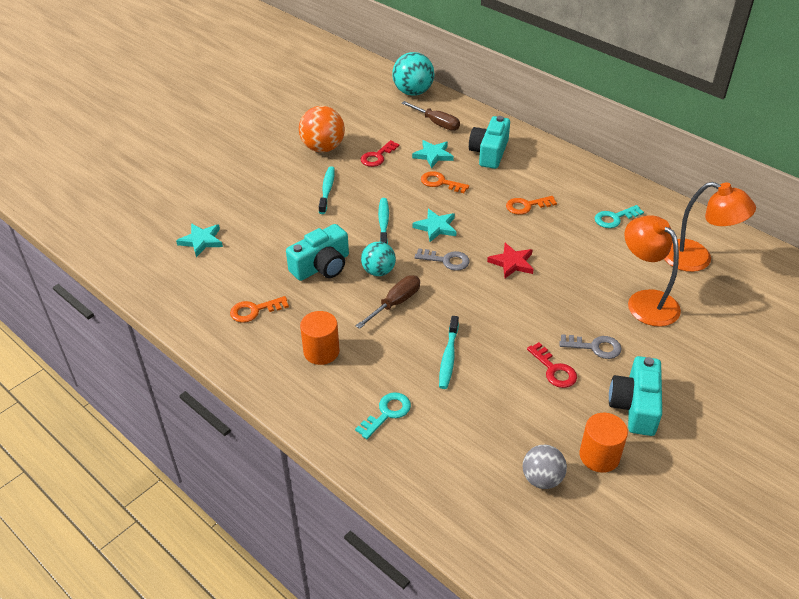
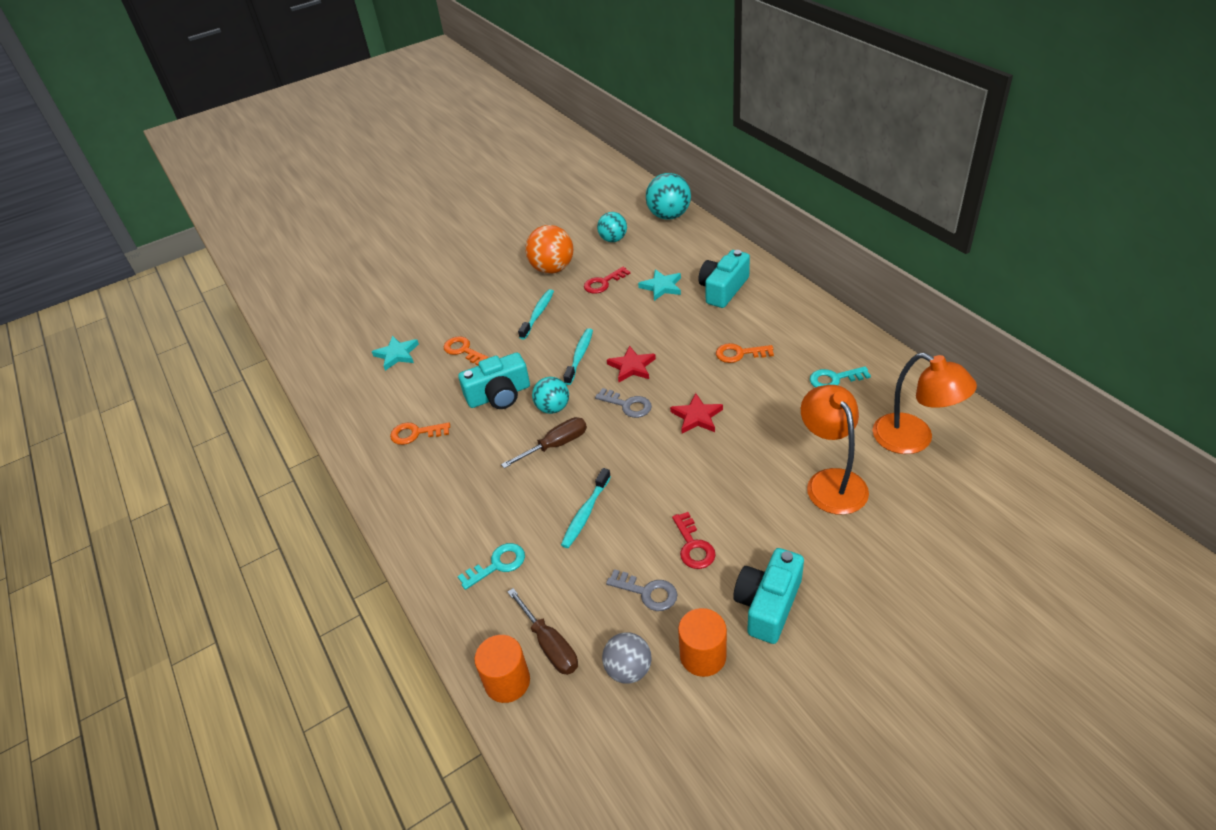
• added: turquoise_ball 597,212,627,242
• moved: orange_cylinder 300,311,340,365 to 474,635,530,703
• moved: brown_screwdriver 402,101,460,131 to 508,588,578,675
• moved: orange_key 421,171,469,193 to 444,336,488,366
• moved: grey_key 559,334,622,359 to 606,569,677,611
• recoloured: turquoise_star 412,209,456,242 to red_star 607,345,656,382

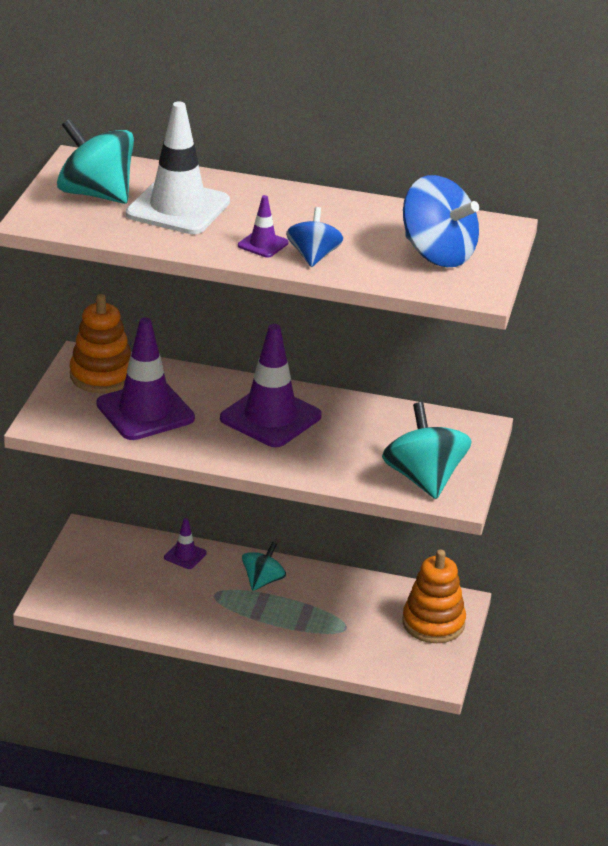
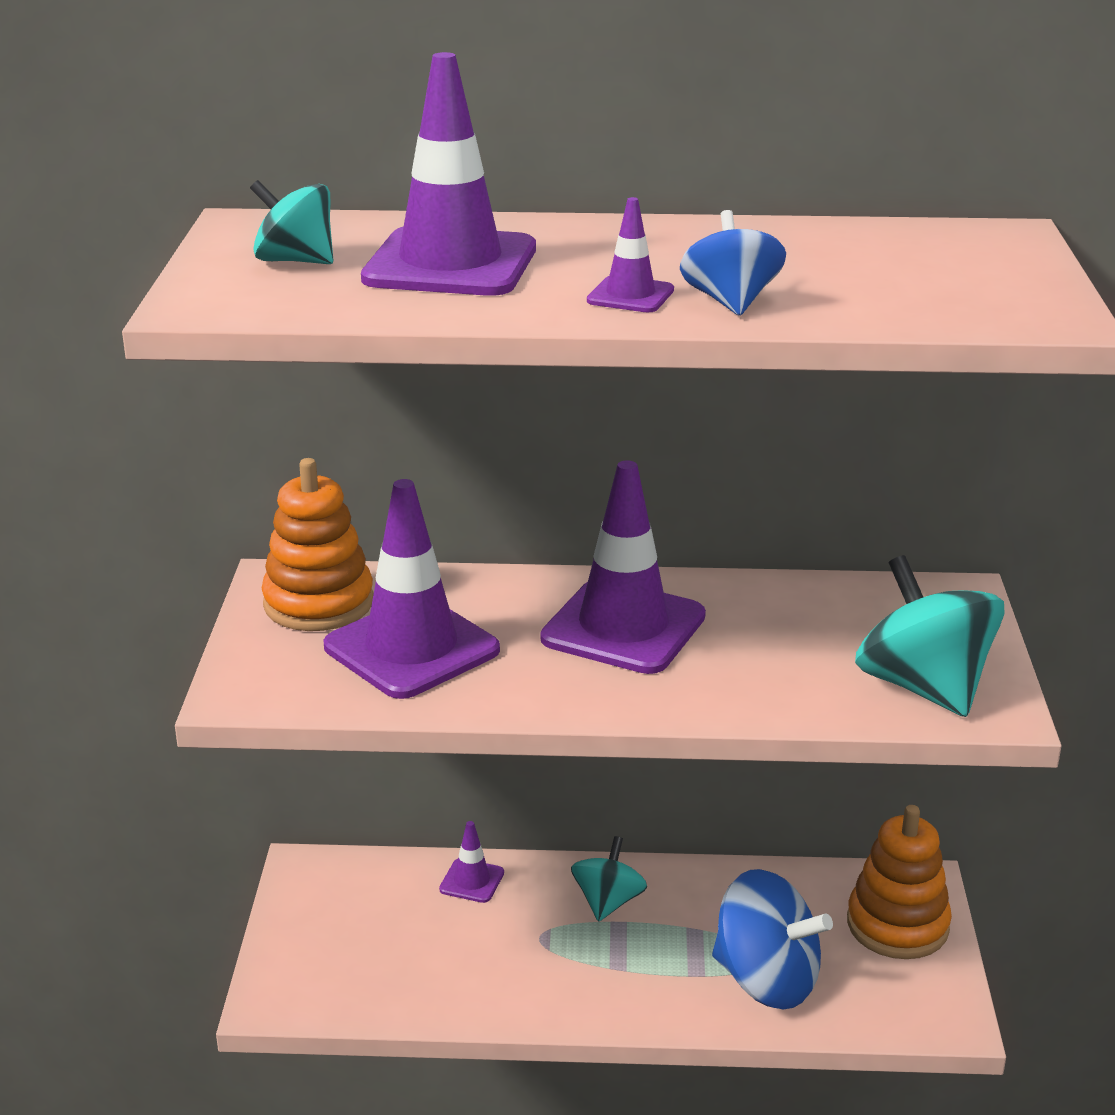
• moved: blue_spinning_top 403,175,479,267 to 712,869,833,1010
• recoloured: white_traffic_cone 126,101,230,234 to purple_traffic_cone 361,52,536,296
• resized: turquoise_spinning_top 57,119,134,204 = 250,180,333,264 x0.60

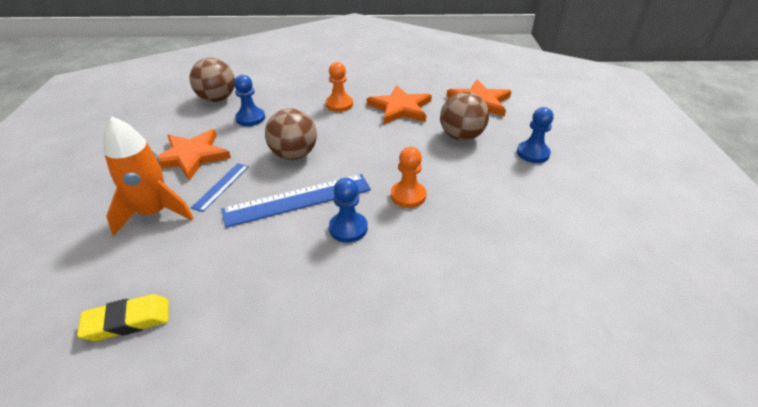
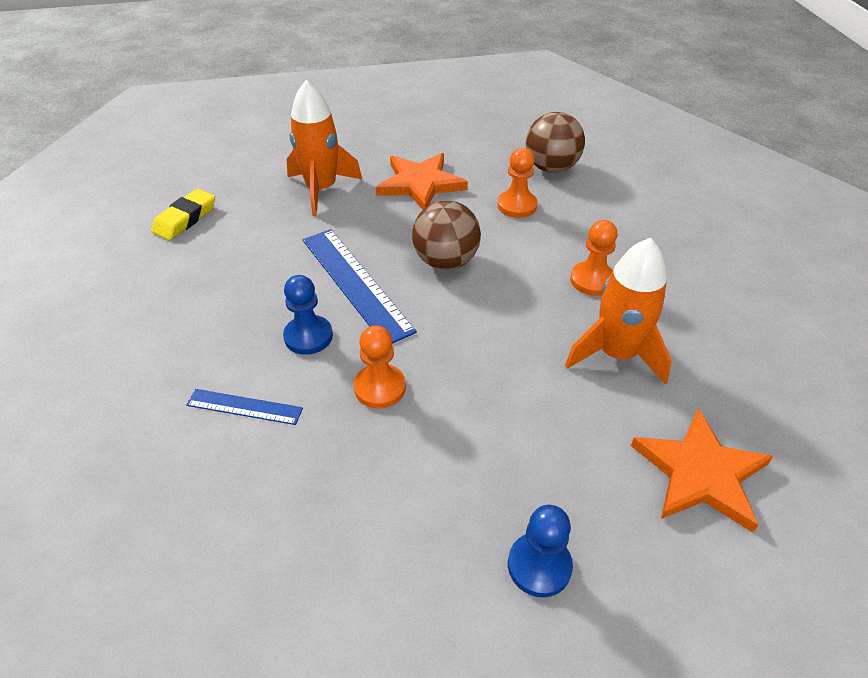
• removed: brown_ball 440,92,489,141
• moved: blue_ruler 191,163,249,212 to 186,389,303,425
• replaced: orange_star 367,85,432,124 to orange_rocket 565,238,672,385
• recoloured: blue_pawn 234,75,265,126 to orange_pawn 497,148,538,218
• turned: yellow_eraser 77,294,169,341 = 151,189,215,240 60 degrees clockwise

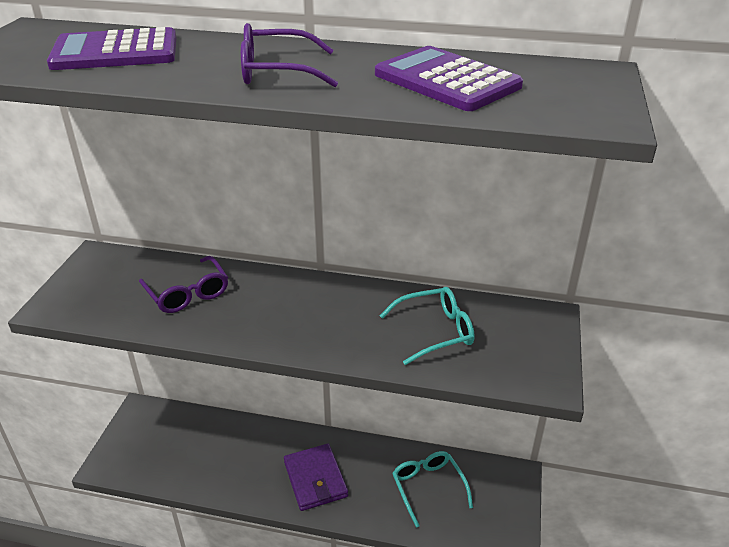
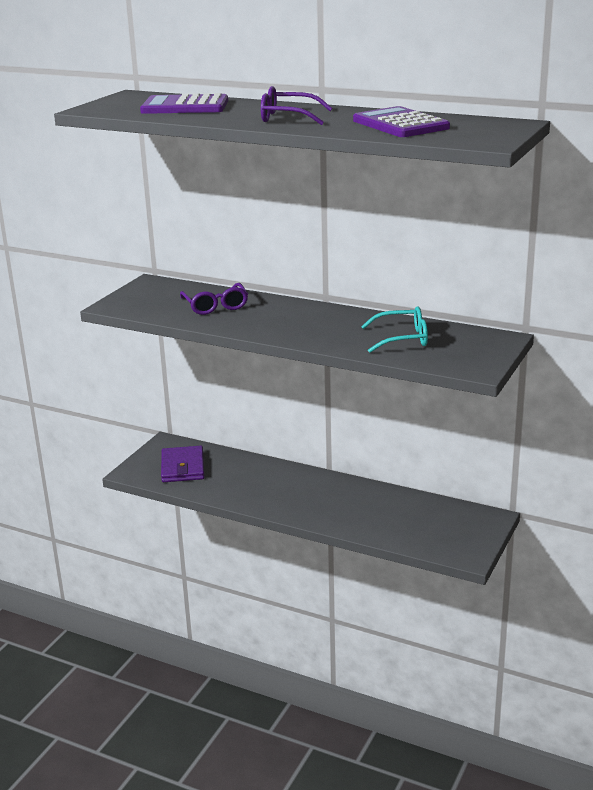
• removed: turquoise_glasses 392,451,473,528
• moved: purple_wallet 284,444,348,511 to 161,446,204,482

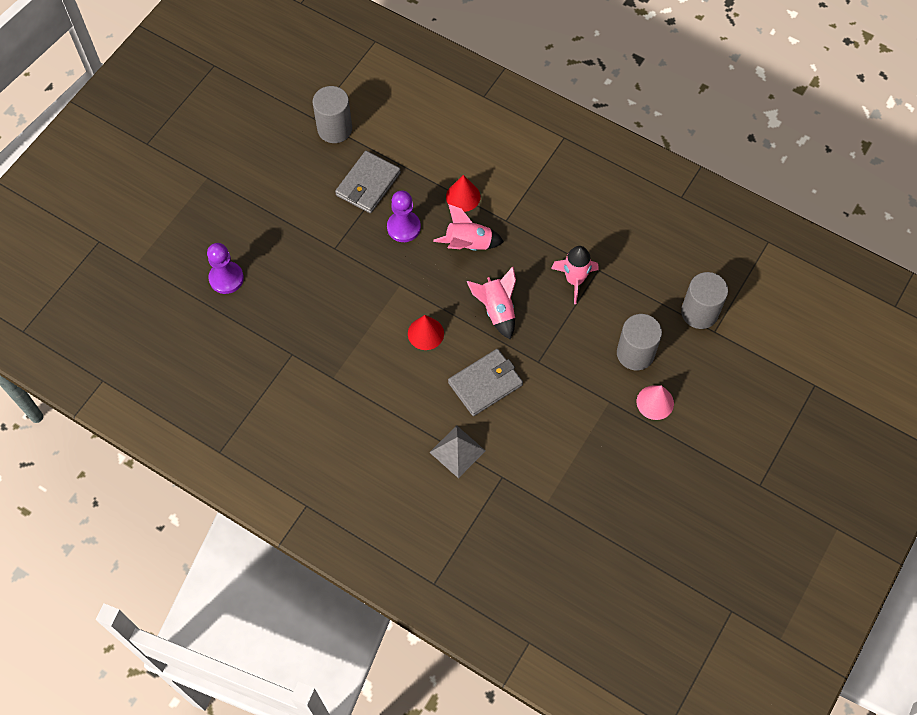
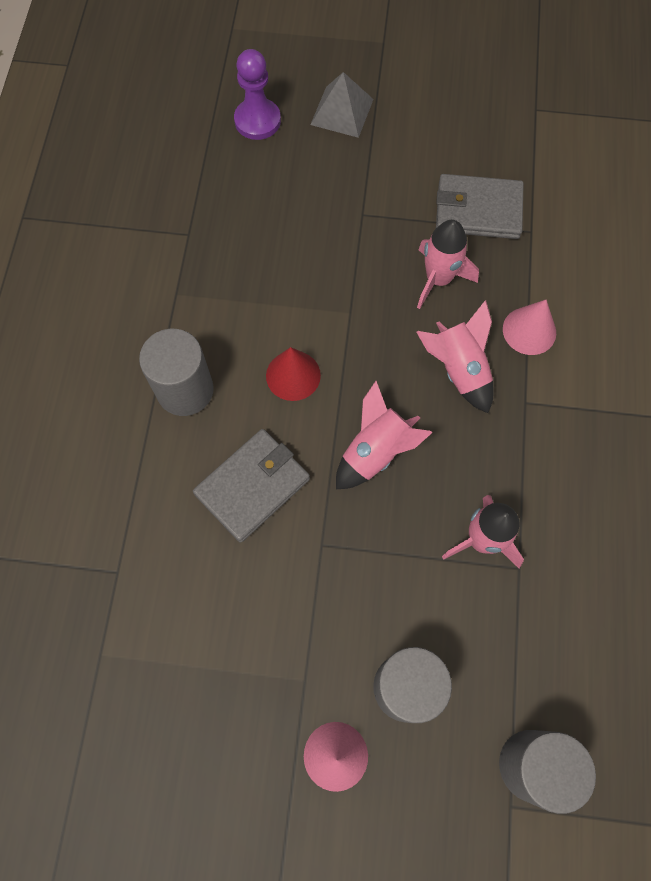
• moved: grey_cylinder 312,86,352,143 to 139,329,214,416
• moved: grey_pyramid 429,425,486,478 to 310,72,374,138
• replaced: purple_pawn 387,191,421,242 to pink_rocket 417,220,479,309
• recoloured: red_cone 446,175,481,212 to pink_cone 503,300,556,355
• turned: grey_wallet 448,349,523,416 = 193,429,310,543 75 degrees counterclockwise

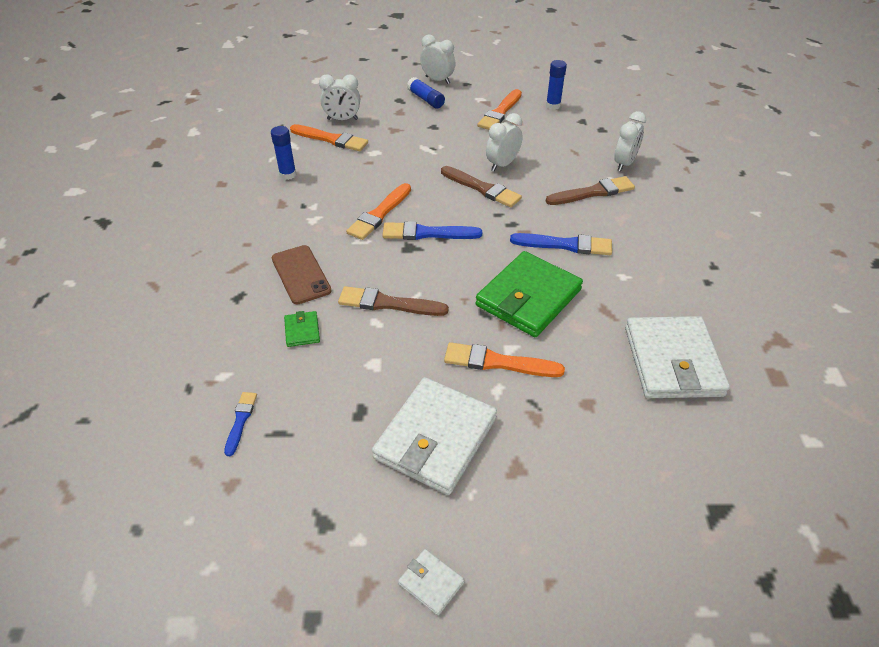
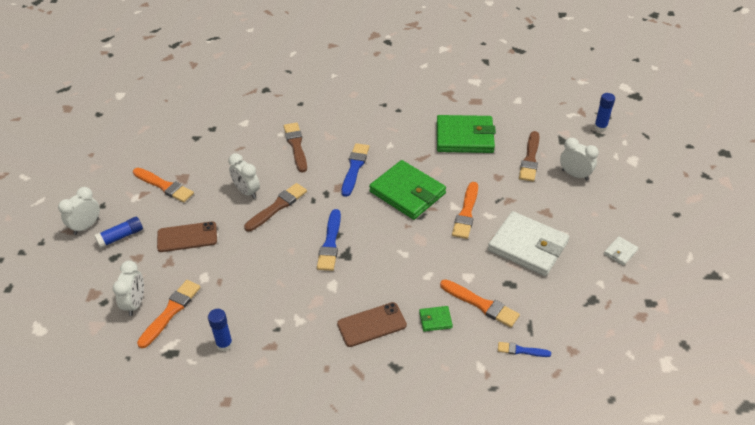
• added: brown_phone 157,221,217,252
• moved: brown_brush 338,286,449,316 to 519,131,540,182
• moved: orange_brush 346,183,411,240 to 440,279,520,327
• moved: blue_glue_stick 546,60,567,110 to 594,93,615,132
• moved: white_clock 614,111,646,171 to 560,138,599,180
• recoloured: white_wallet 625,316,730,398 to green_wallet 437,115,496,153

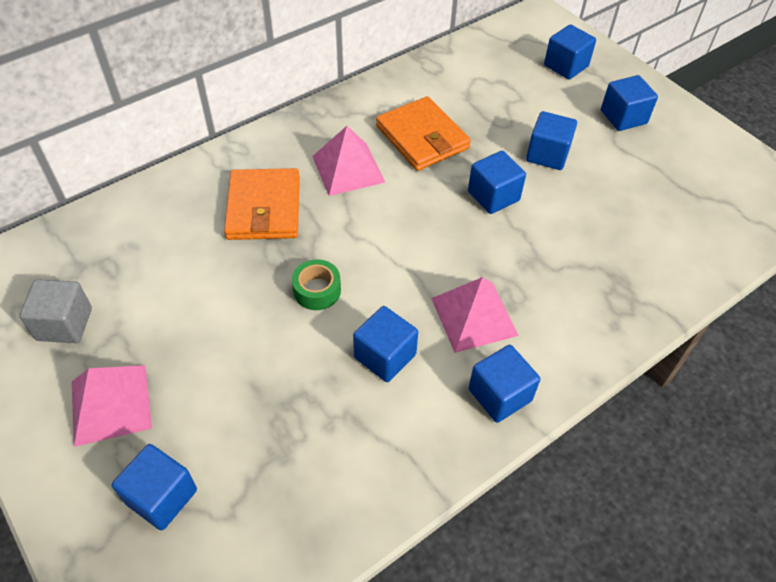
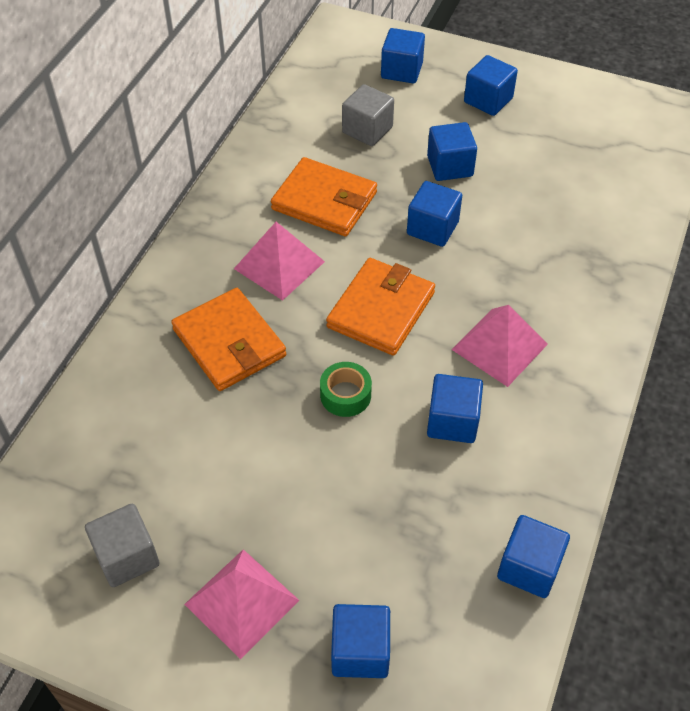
• added: orange_wallet 326,258,435,356
• added: grey_cube 342,84,394,146
• moved: blue_cube 469,345,540,423 to 497,515,570,598

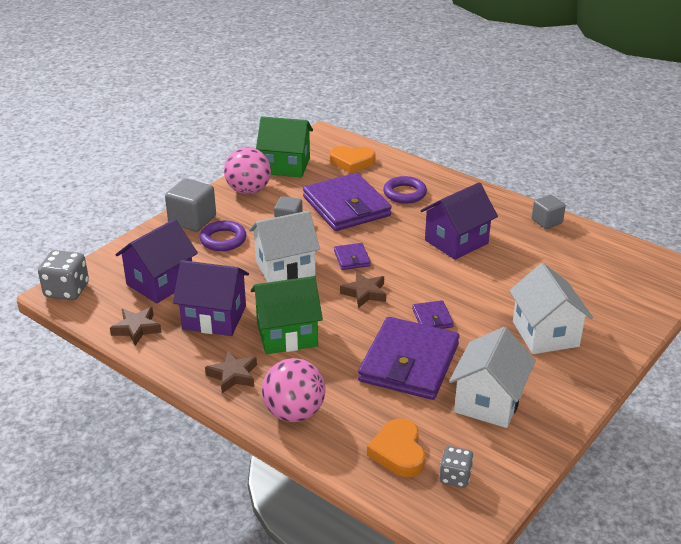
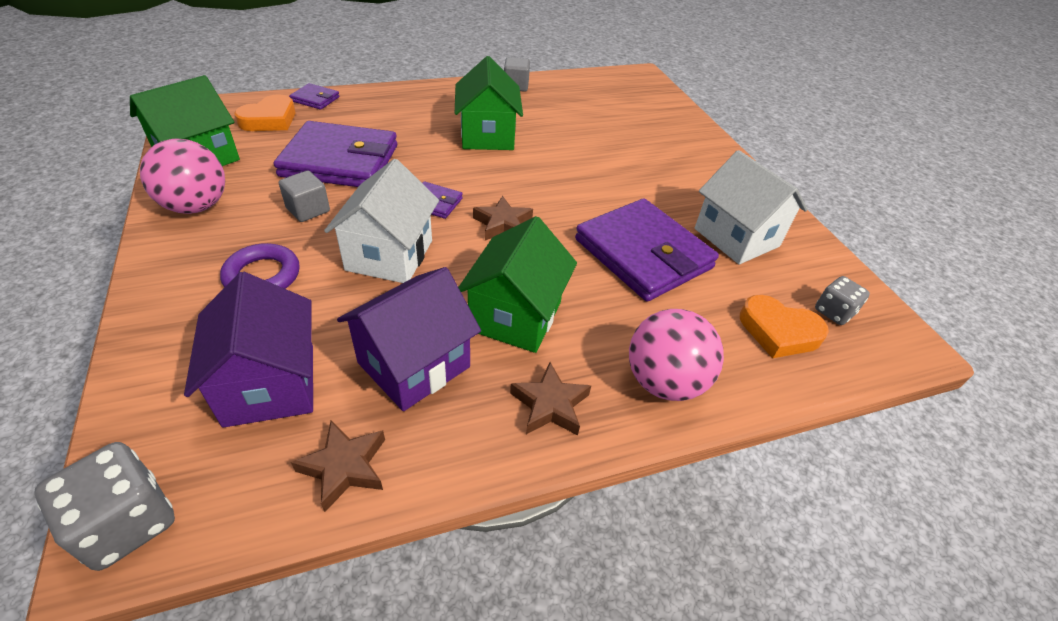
• removed: grey_cube 165,178,216,232
• removed: purple_ring 383,176,427,204
• removed: white_house 509,263,593,354
• moved: purple_wallet 412,300,454,329 to 289,83,340,110
• recoloured: purple_house 420,182,498,260 to green_house 455,56,523,150

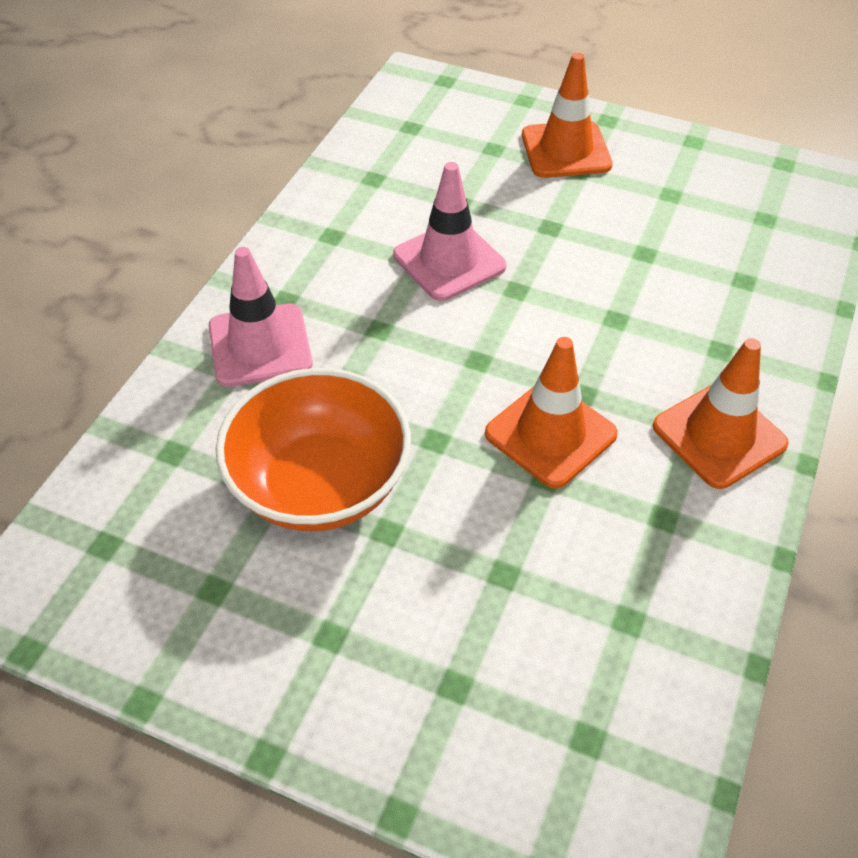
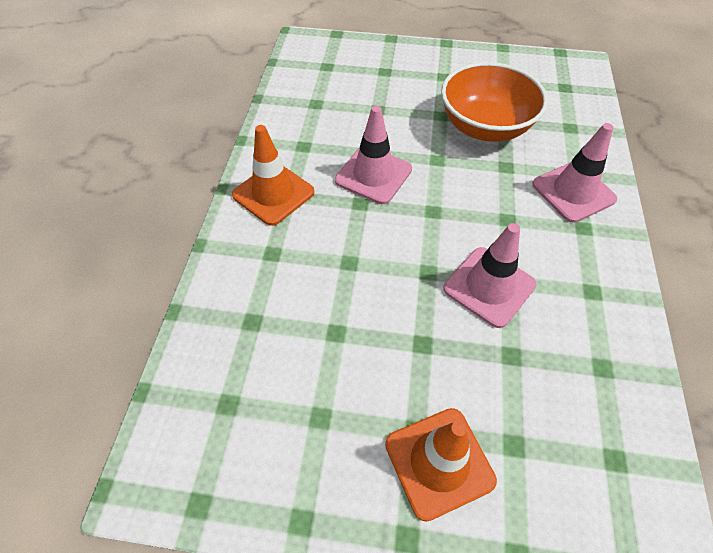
• recoloured: orange_traffic_cone 485,337,618,489 to pink_traffic_cone 335,105,412,204

